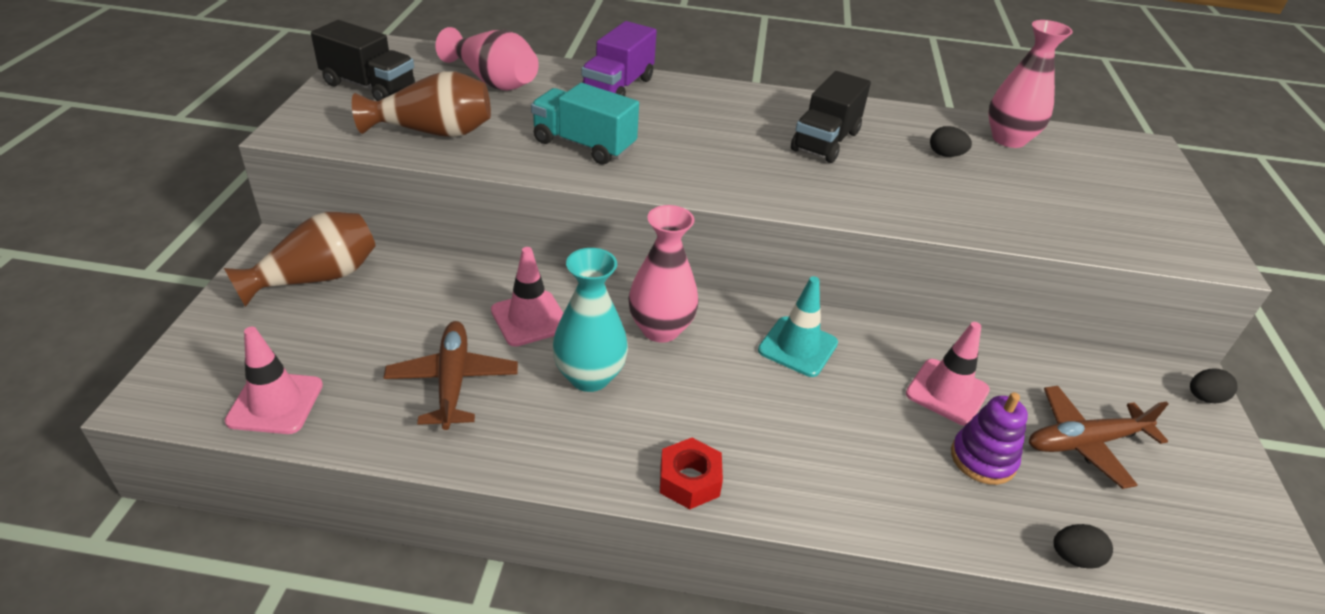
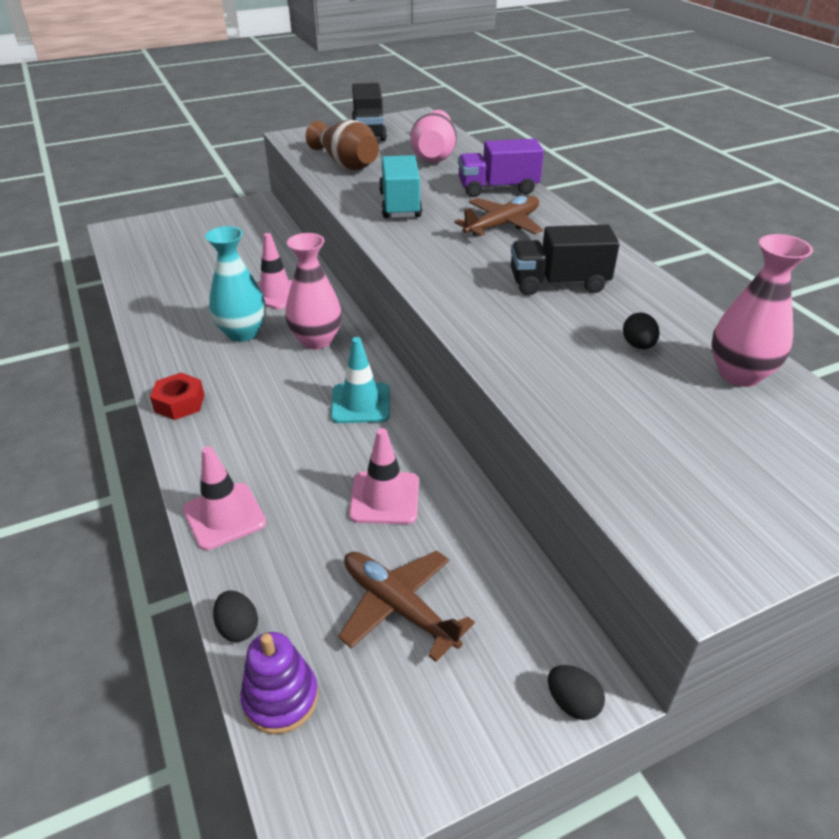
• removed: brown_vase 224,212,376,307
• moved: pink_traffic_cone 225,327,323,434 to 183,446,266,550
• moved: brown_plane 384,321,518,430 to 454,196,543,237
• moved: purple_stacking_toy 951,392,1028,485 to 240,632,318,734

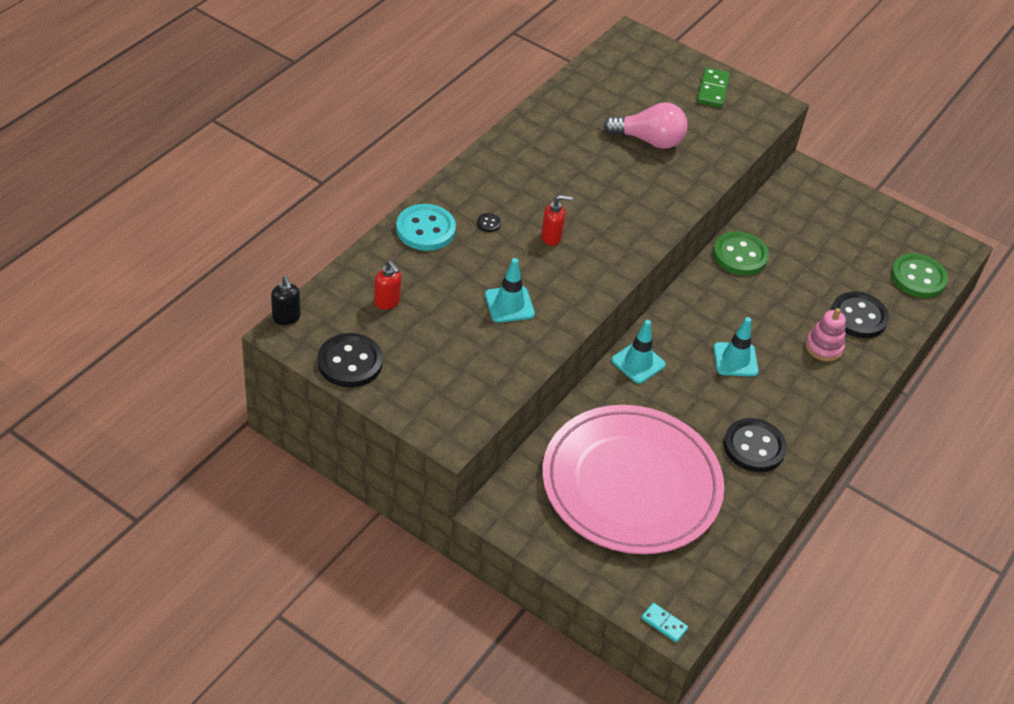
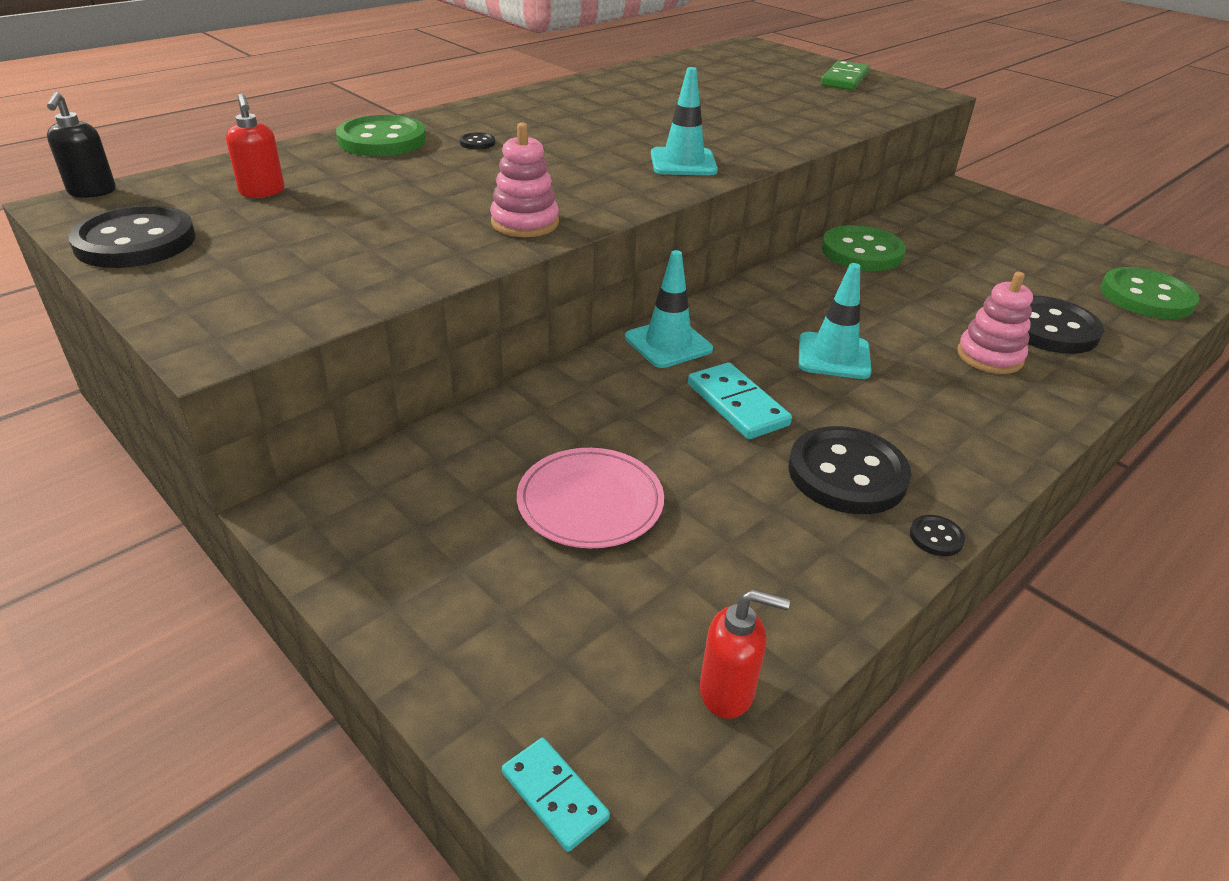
• removed: pink_light_bulb 603,102,688,149
• added: pink_stacking_toy 490,123,559,237
• added: turquoise_domino 688,362,792,439
• added: black_button 910,515,965,556
• moved: turquoise_traffic_cone 485,258,535,323 to 651,67,718,175
• moved: red_soap_dispenser 541,195,573,246 to 700,589,790,719
• recoloured: turquoise_button 396,204,456,251 to green_button 336,115,426,156
• resized: pink_plate 542,405,724,554 = 517,448,664,548 x0.41

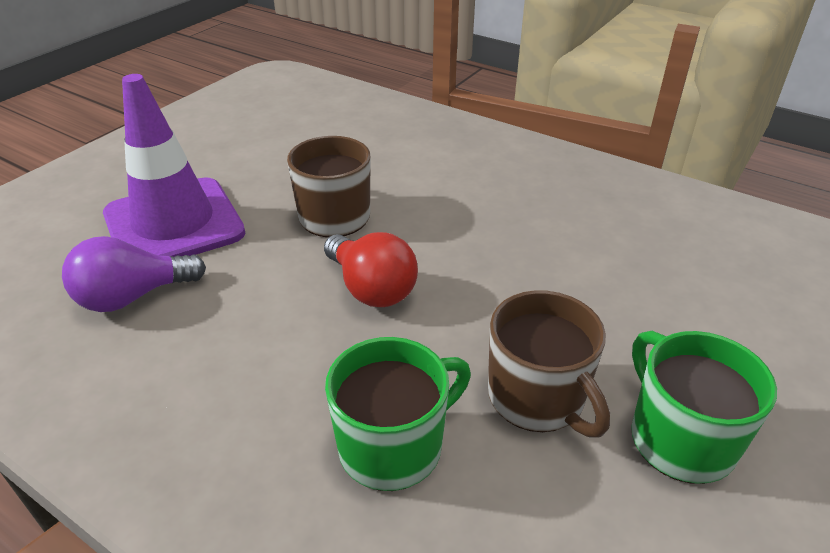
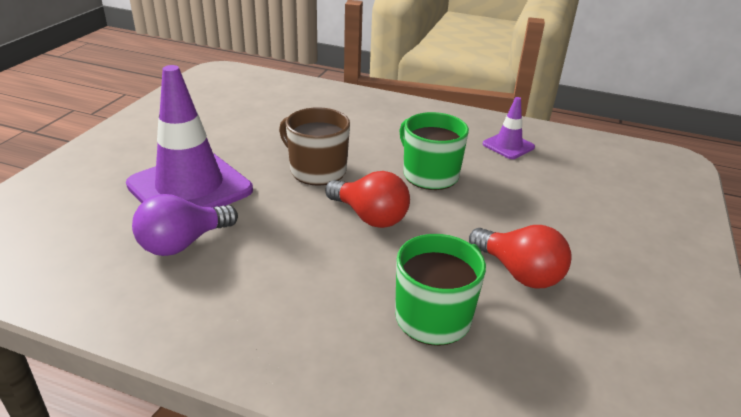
• added: purple_traffic_cone 482,97,535,159
• moved: green_mug 631,331,777,484 to 399,112,469,190
• replaced: brown_mug 488,290,610,437 to red_light_bulb 469,225,572,288

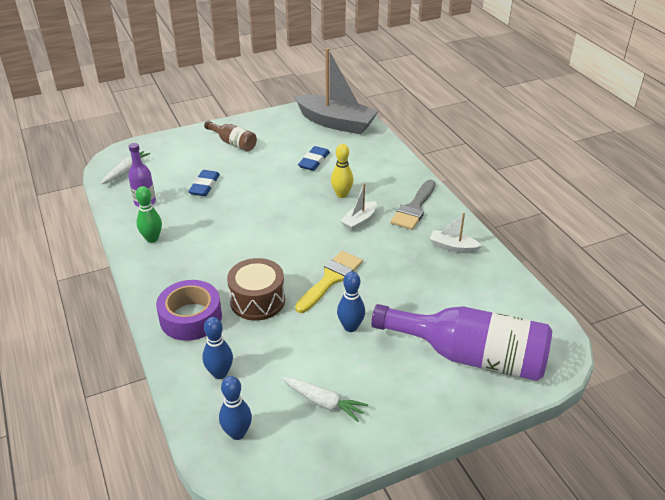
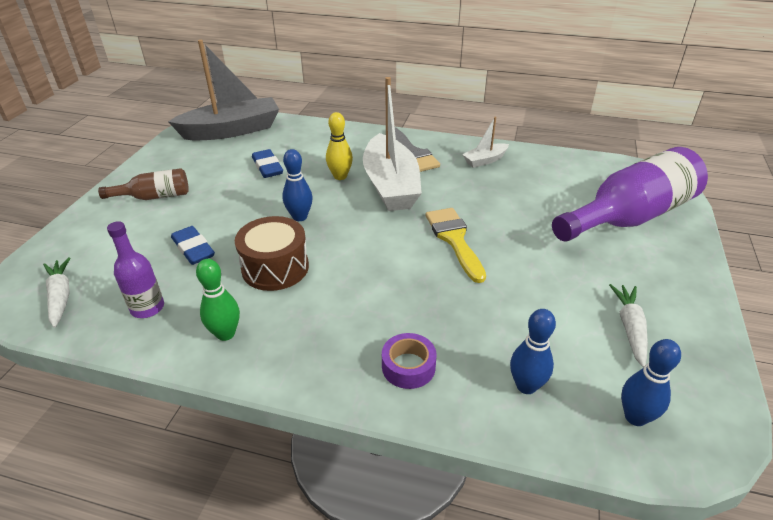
• moved: brown_drum 227,258,285,321 to 235,216,309,291
• moved: blue_bowling_pin 337,272,365,332 to 282,149,312,221
• turned: white_carrot 282,377,368,422 = 609,284,648,368 60 degrees counterclockwise
• resized: purple_tape 156,280,222,341 = 382,333,436,389 x0.61
• resized: white_boat 341,183,377,231 = 363,77,422,211 x2.17

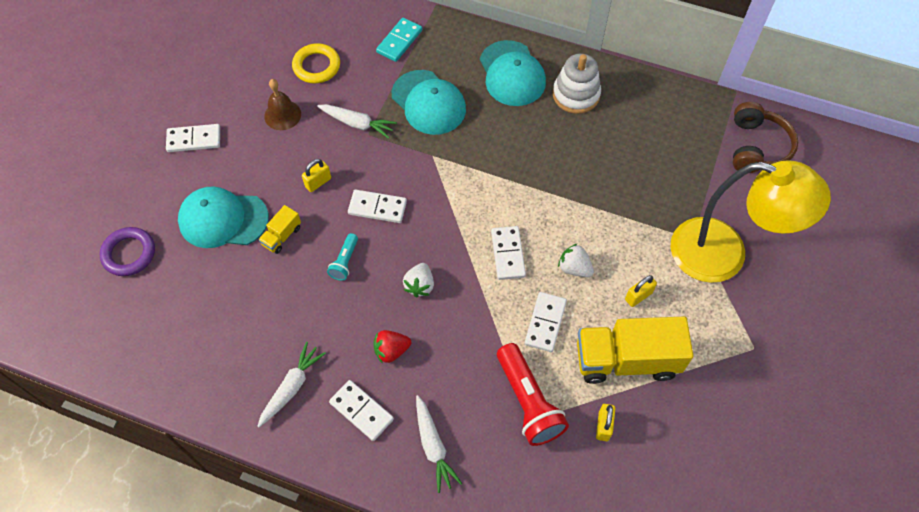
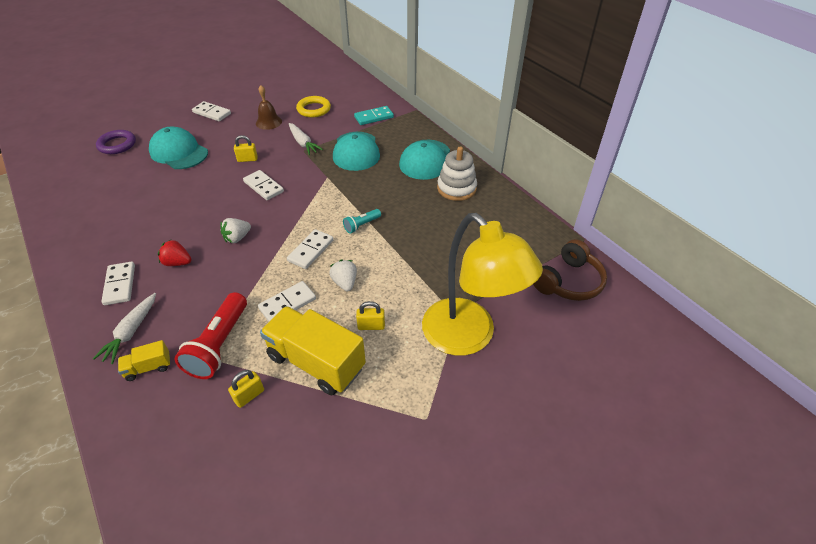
• removed: white_carrot 257,342,326,427
• moved: yellow_truck 259,205,301,254 to 118,340,171,381
• moved: turquoise_flashlight 327,233,358,281 to 343,209,381,234

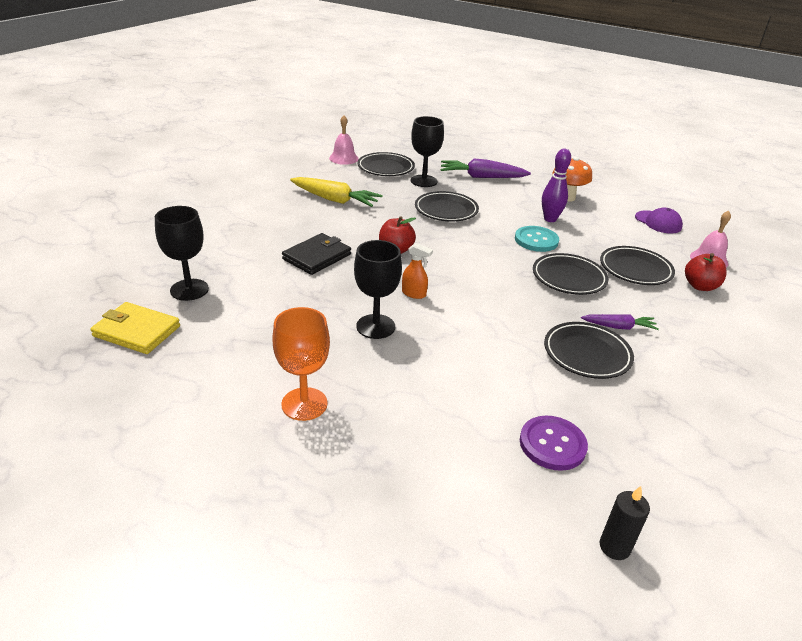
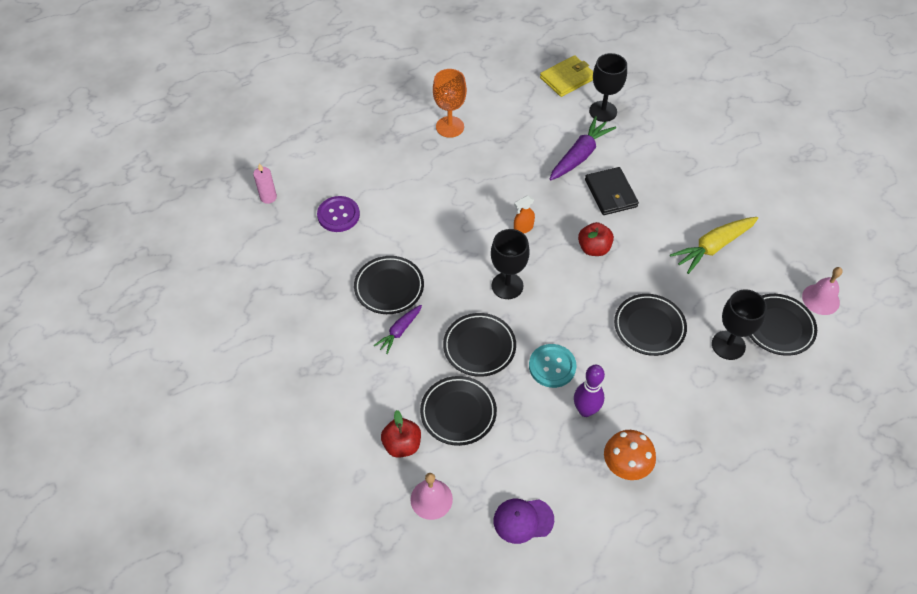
• moved: black_goblet 354,240,402,339 to 491,229,530,299
• moved: purple_carrot 440,158,531,178 to 549,116,616,180
• recoloured: black_candle 600,486,650,560 to pink_candle 253,163,277,204

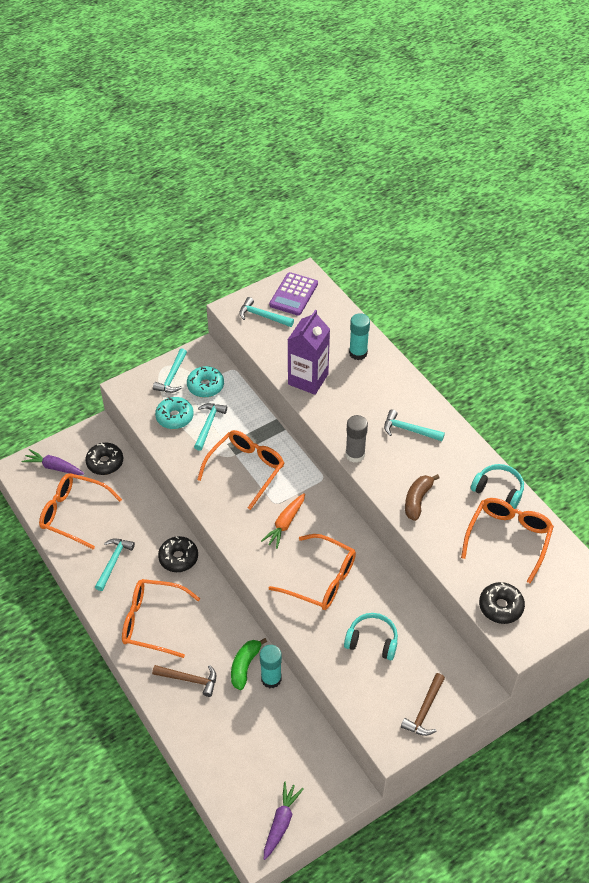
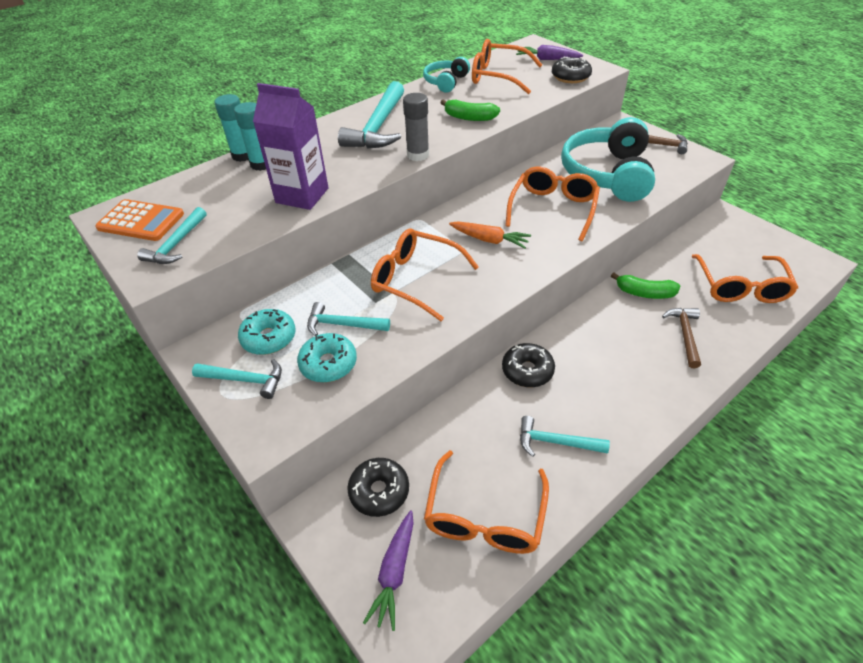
• moved: orange_glasses 122,579,200,658 to 692,254,798,303
• moved: turquoise_glue_stick 260,645,282,688 to 214,94,249,162
• moved: purple_carrot 264,782,304,860 to 516,45,583,60
• recoloured: purple_calculator 269,272,318,316 to orange_calculator 95,199,184,241
• recoloured: brown_banana 405,474,440,521 to green_banana 440,99,500,121
• resized: turquoise_headphones 344,613,398,660 = 561,117,655,202 x1.96
• resized: turquoise_hammer 384,409,445,441 = 338,81,404,149 x1.76

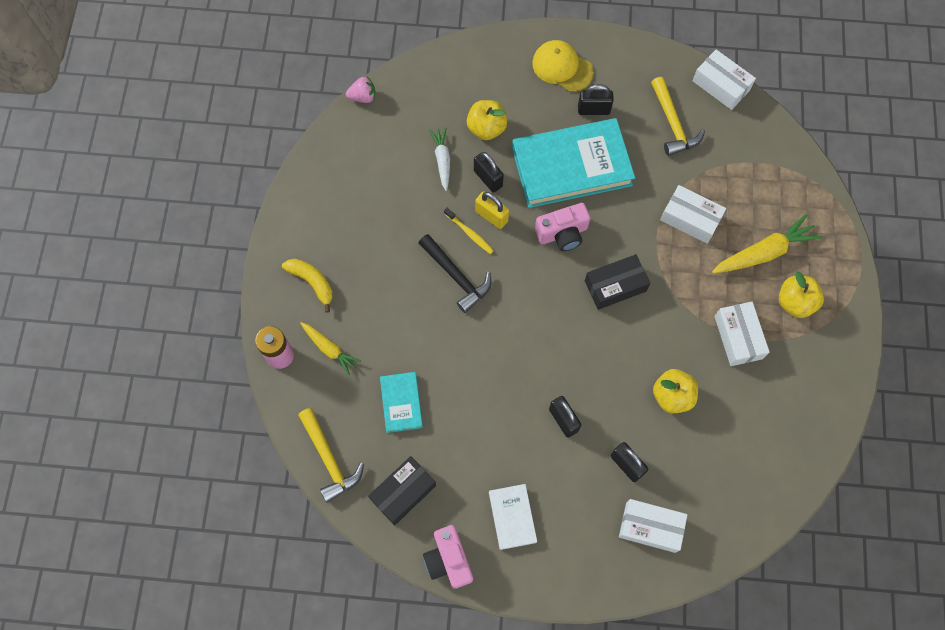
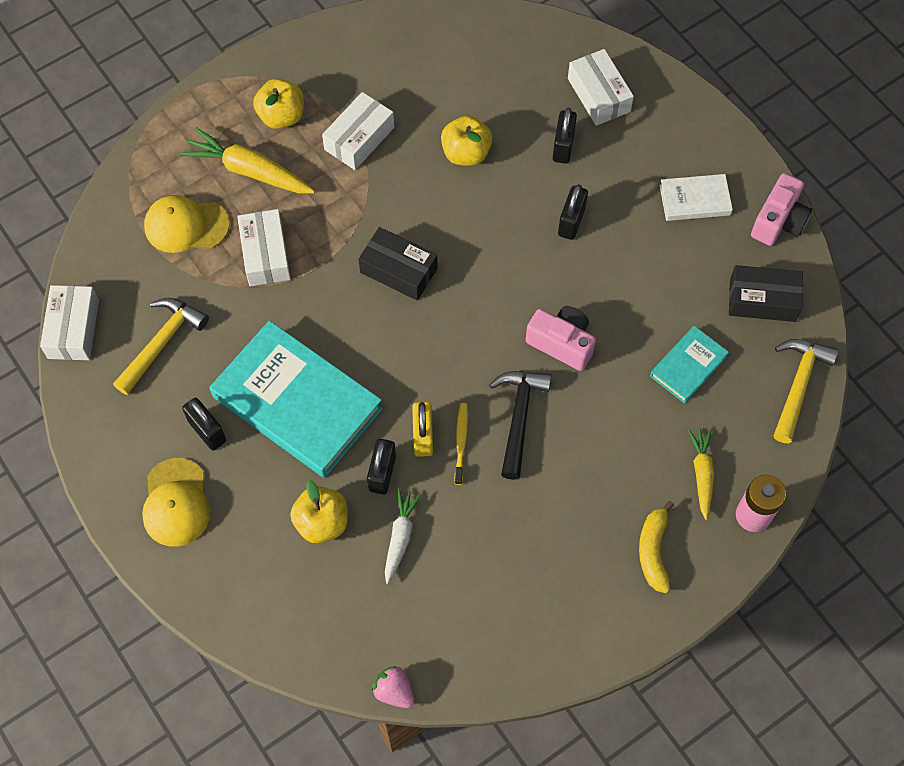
• added: yellow_cap 144,195,230,253
• moved: pink_camera 535,203,590,251 to 526,306,596,371
• turned: white_carrot 429,127,450,191 = 385,489,422,584 150 degrees clockwise
• turned: white_book 489,484,537,550 = 660,174,733,221 45 degrees clockwise

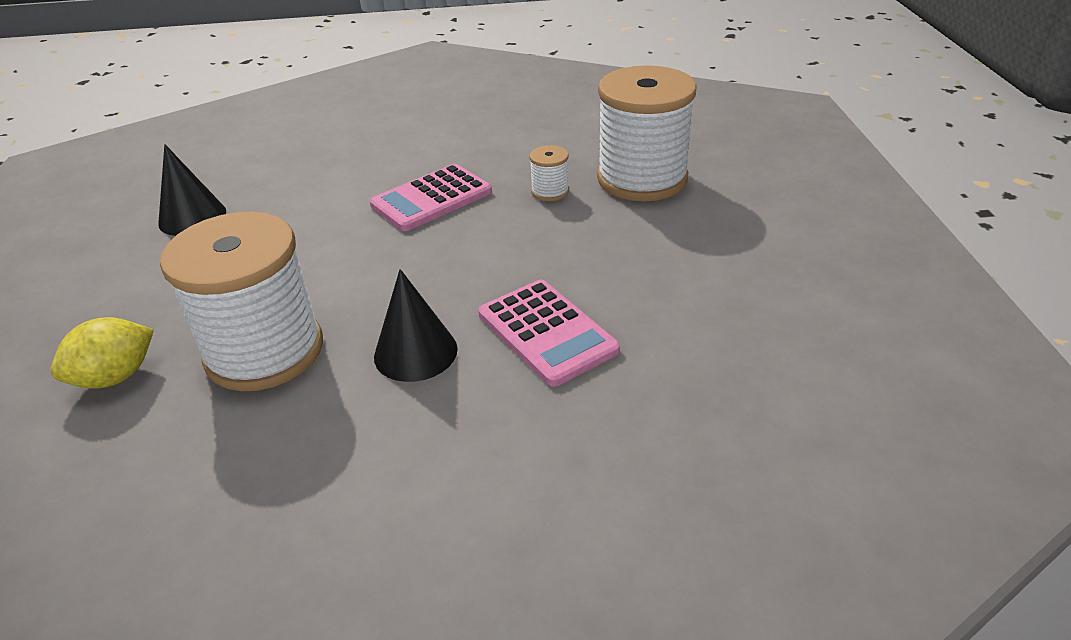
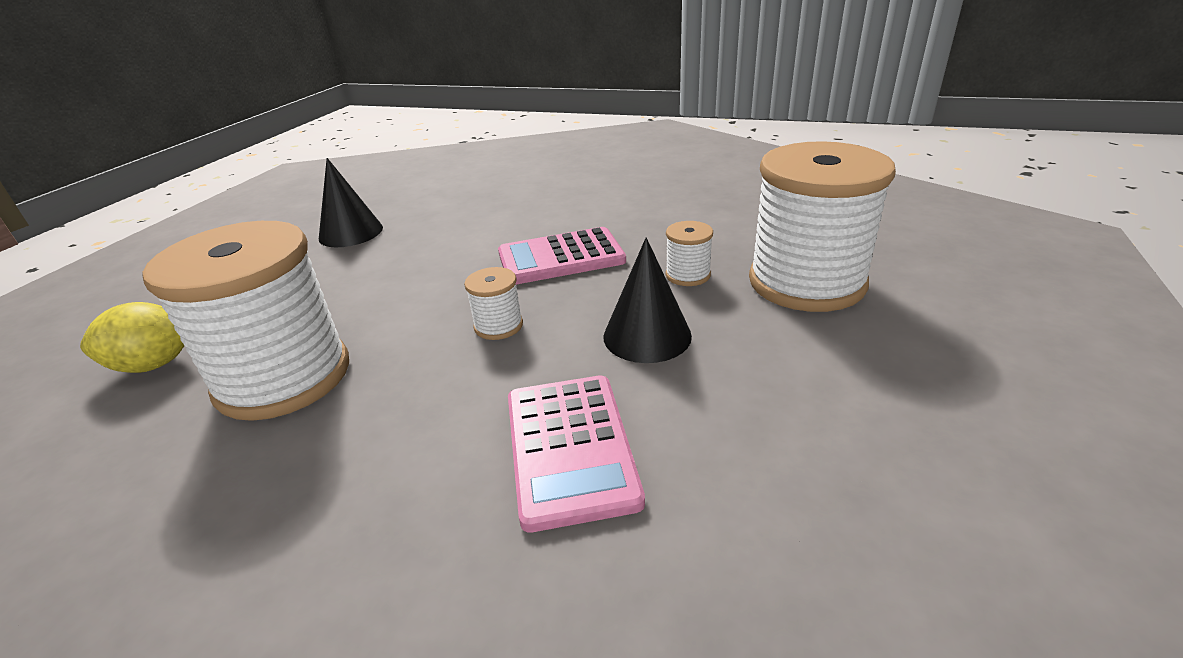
• added: white_spool 464,267,523,340
• moved: black_cone 374,269,458,382 to 604,237,692,363

